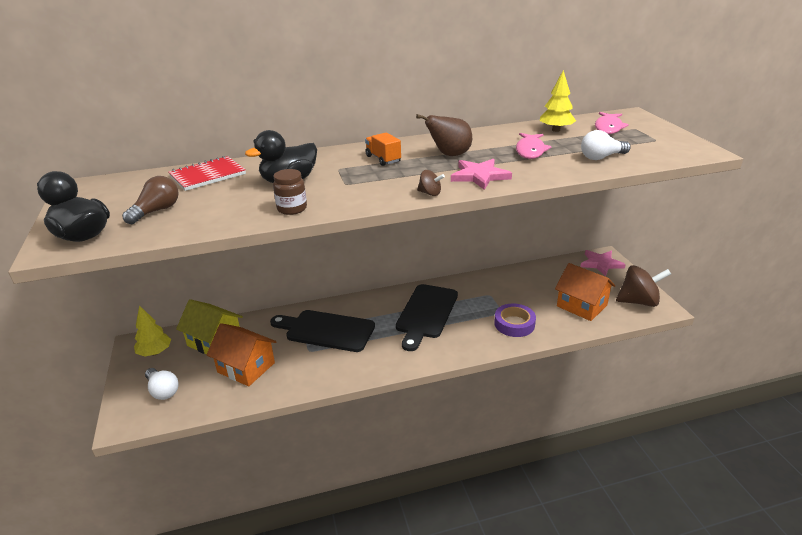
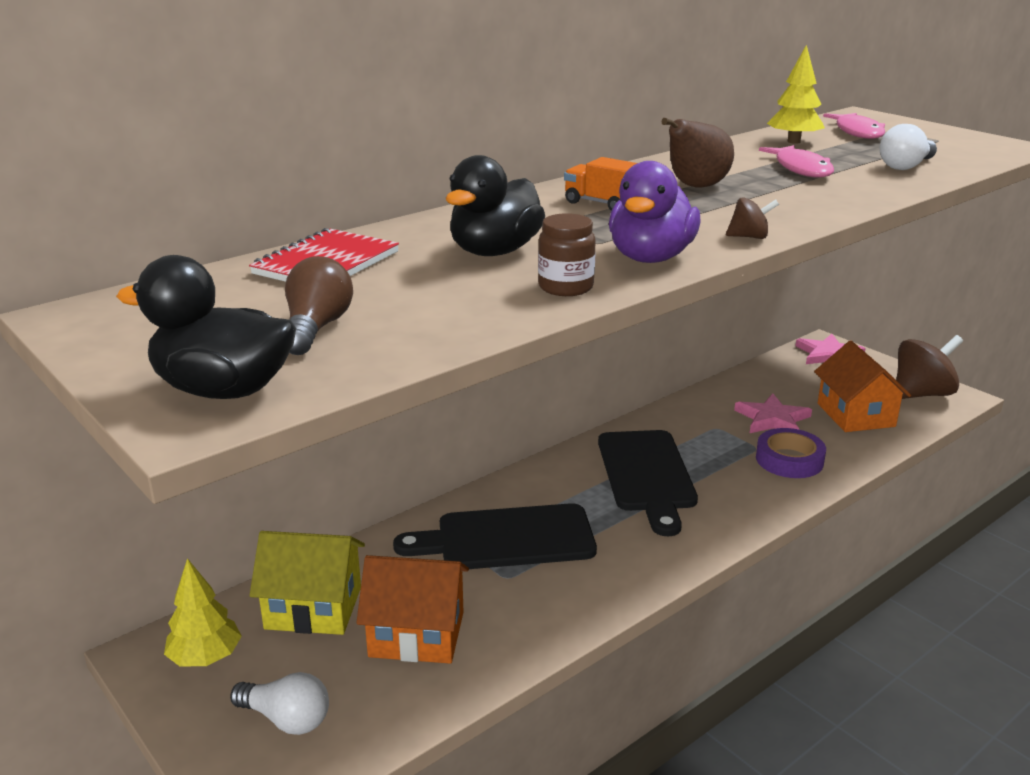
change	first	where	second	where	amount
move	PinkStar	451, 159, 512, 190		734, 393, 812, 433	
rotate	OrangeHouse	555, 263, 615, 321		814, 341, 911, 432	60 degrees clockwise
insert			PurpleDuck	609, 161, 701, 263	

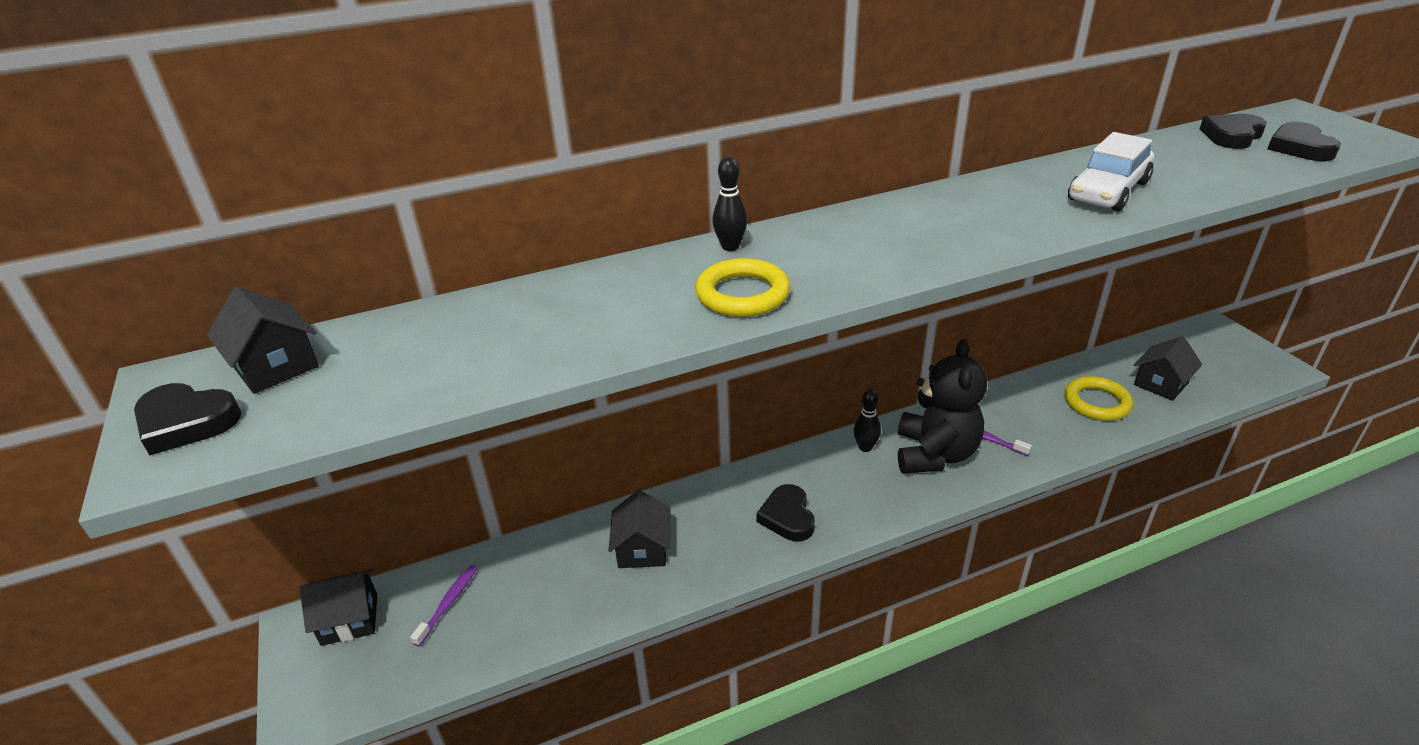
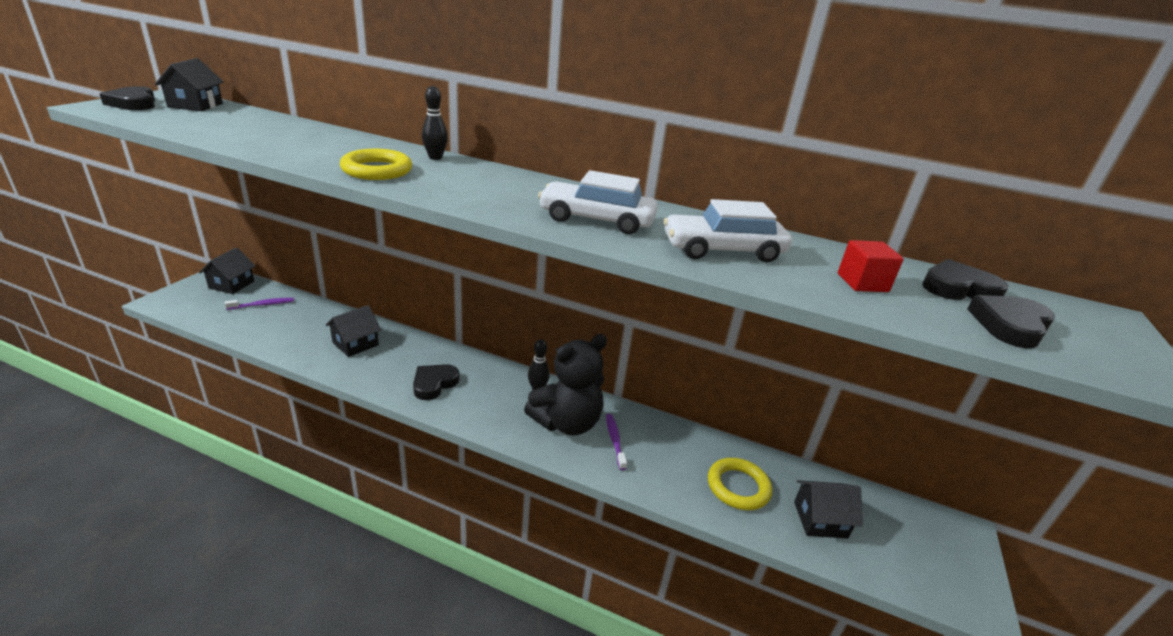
change	first	where	second	where	amount
rotate	BlackHouse	300, 569, 377, 646		199, 248, 256, 294	75 degrees clockwise
insert			WhiteCar	538, 170, 658, 234	
insert			RedCube	838, 240, 904, 292	

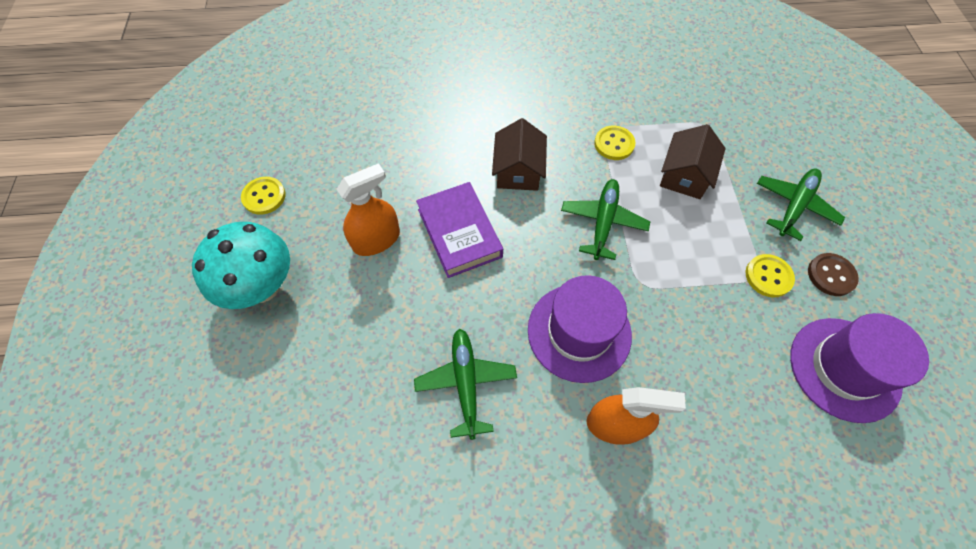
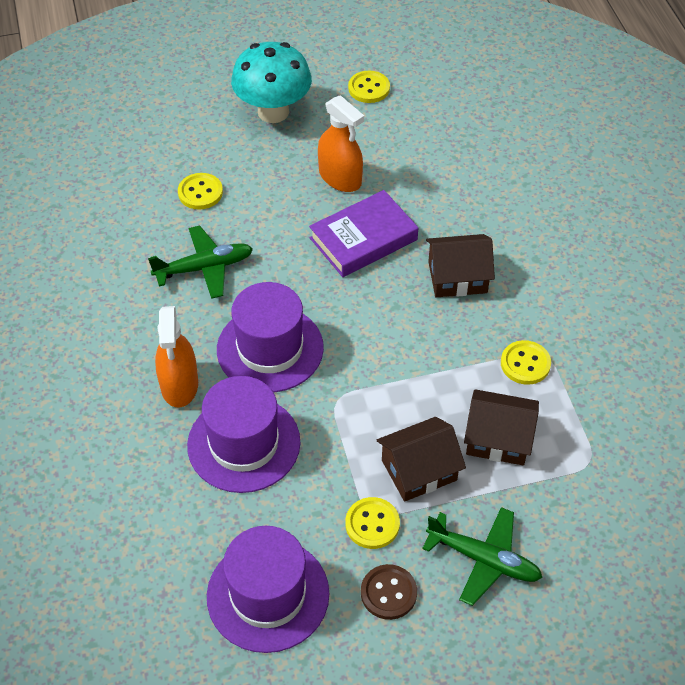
change	first	where	second	where	amount
delete	GreenPlane	561, 179, 650, 260			
insert			YellowButton	178, 173, 223, 210	
insert			PurpleHat	187, 376, 301, 493	
insert			BrownHouse	377, 417, 466, 502	

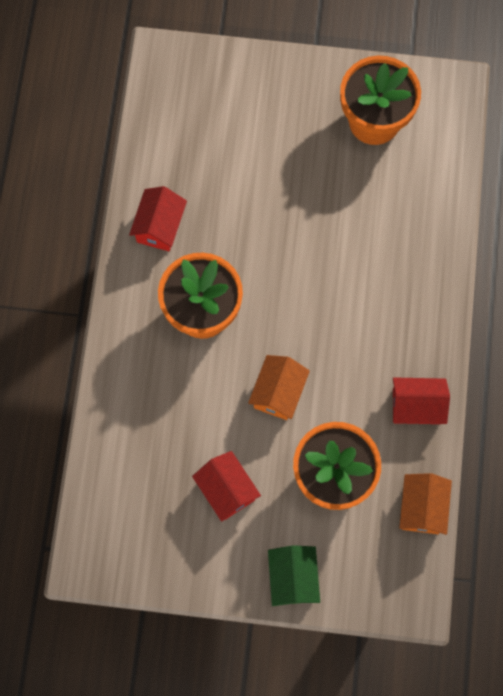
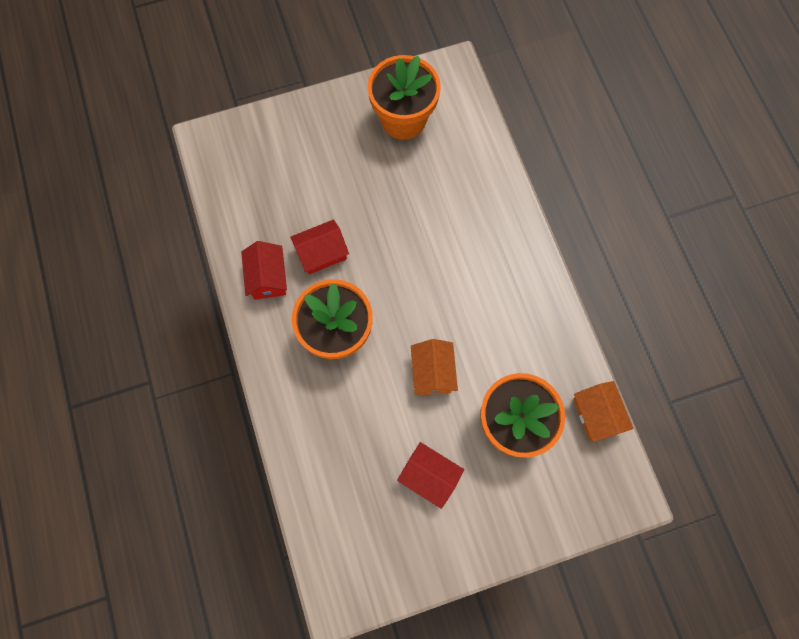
change	first	where	second	where	amount
move	RedHouse	393, 378, 450, 424		290, 219, 349, 274	
delete	GreenHouse	268, 545, 320, 606			

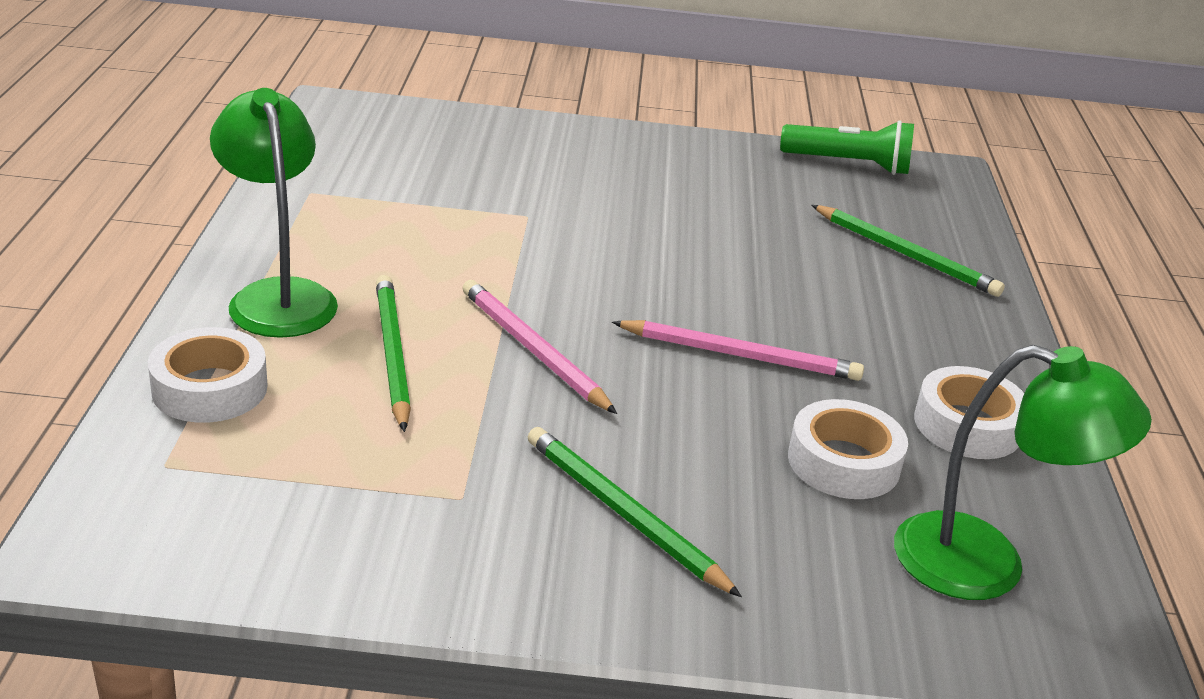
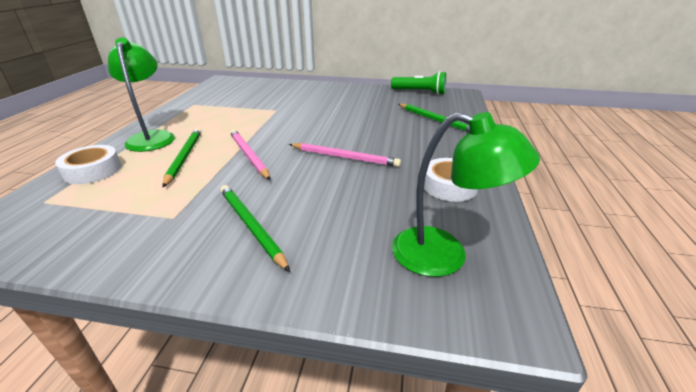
change	first	where	second	where	amount
delete	WhiteTape	788, 399, 908, 499			

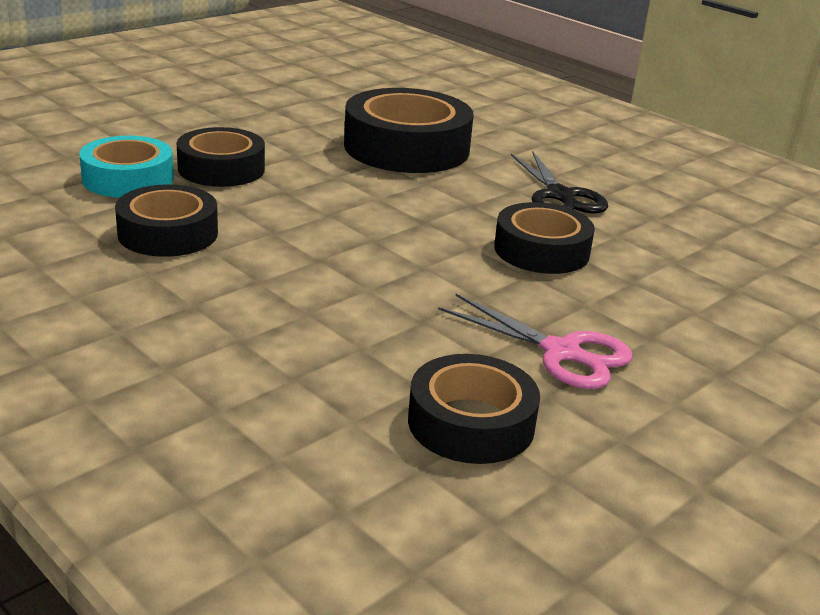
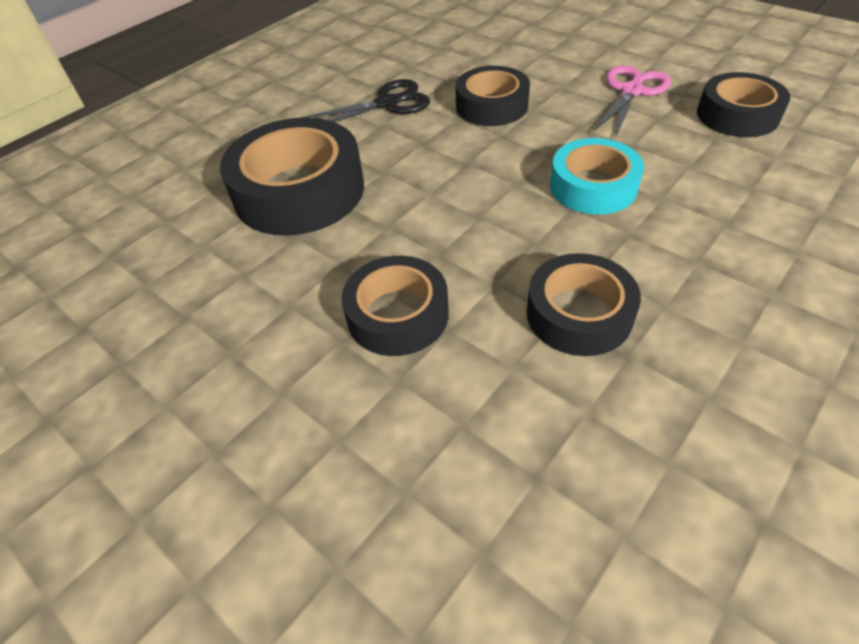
change	first	where	second	where	amount
move	TurquoiseTape	79, 136, 174, 198		550, 138, 644, 215	

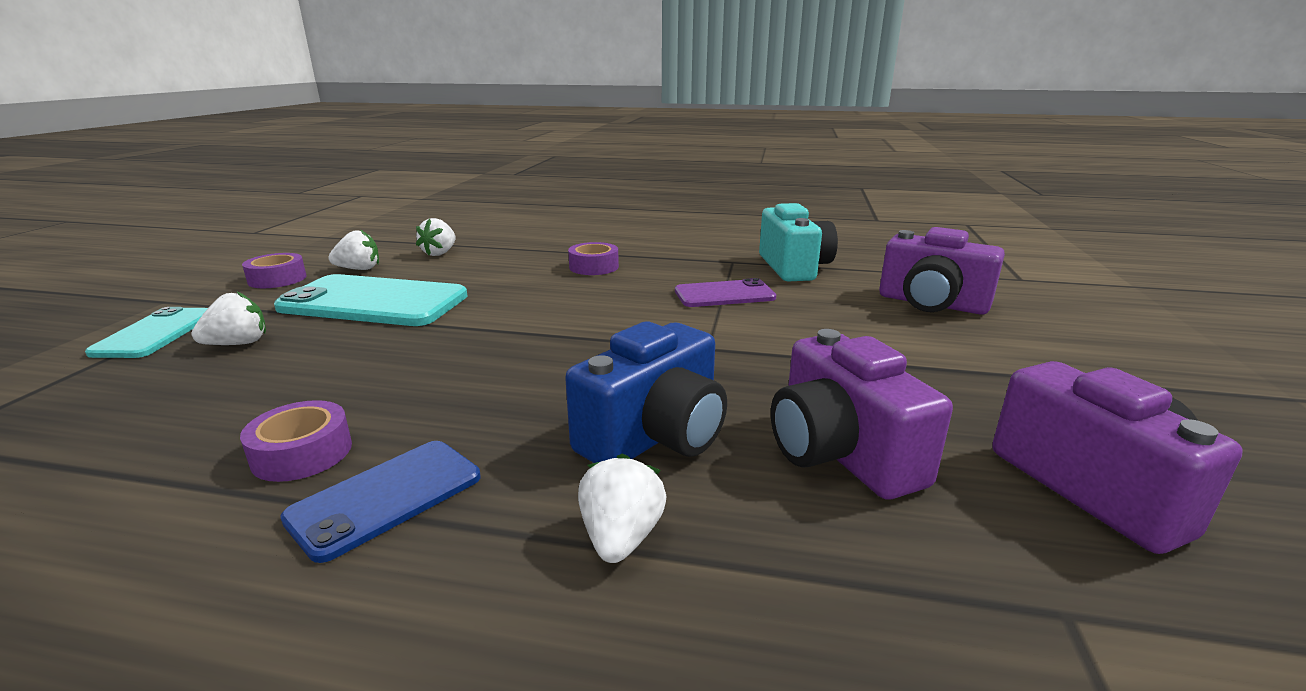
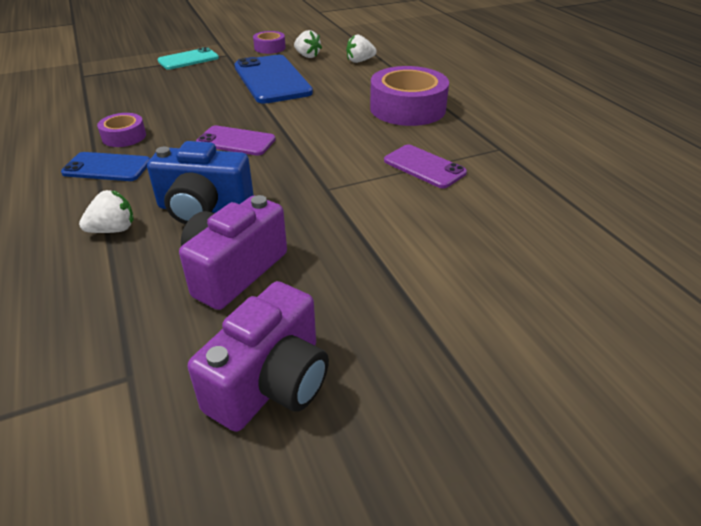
change	first	where	second	where	amount
delete	TurquoiseCamera	759, 203, 838, 281			
delete	PurpleCamera	879, 227, 1005, 315			
resize	PurpleTape	568, 242, 619, 275		370, 66, 449, 126	x1.96
recolor	TurquoisePhone	274, 274, 467, 326	BluePhone	234, 55, 313, 104	
delete	WhiteStrawberry	191, 291, 266, 345			
insert			PurplePhone	196, 125, 276, 156	

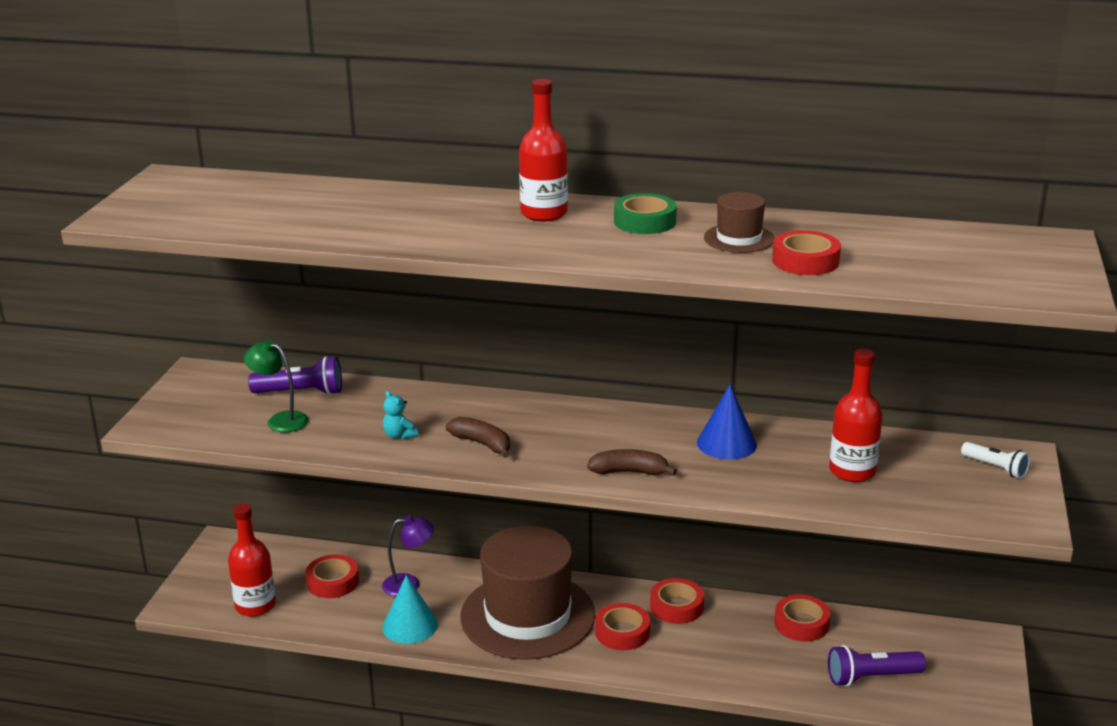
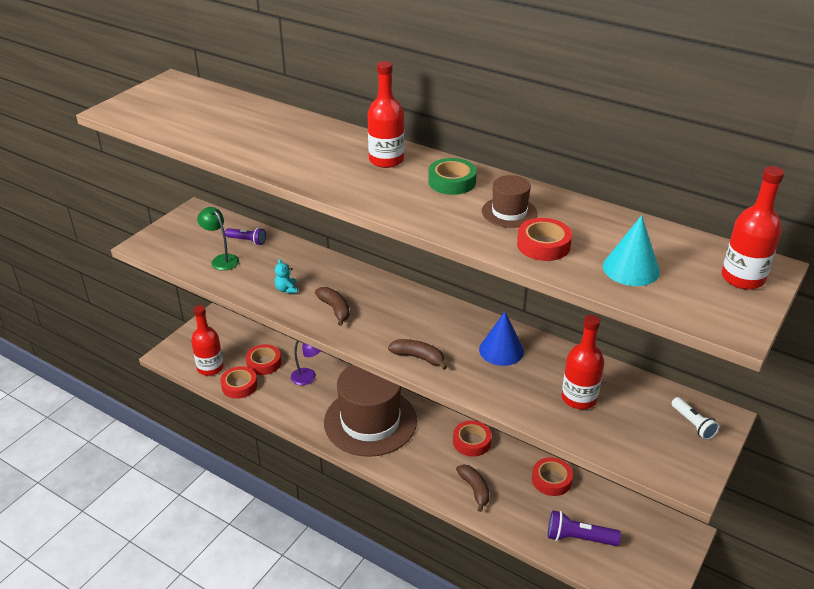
change	first	where	second	where	amount
resize	PurpleFlashlight	248, 356, 342, 395		225, 228, 266, 245	x0.66
move	TurquoiseCone	382, 575, 438, 644		603, 215, 660, 286	
move	RedTape	595, 603, 650, 650		220, 366, 257, 399	
insert			RedBottle	722, 166, 784, 290	
insert			BrownBanana	456, 464, 489, 512	

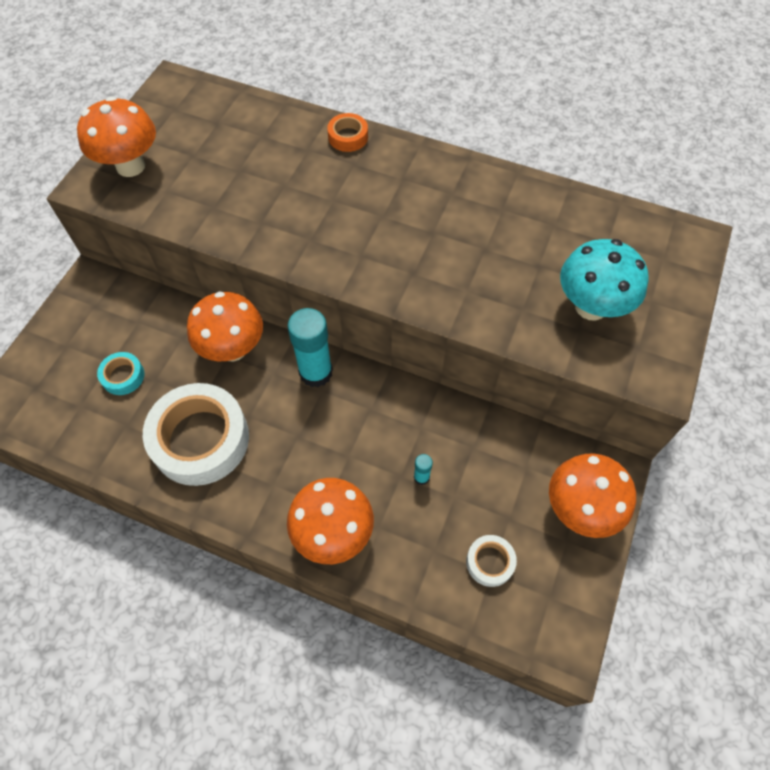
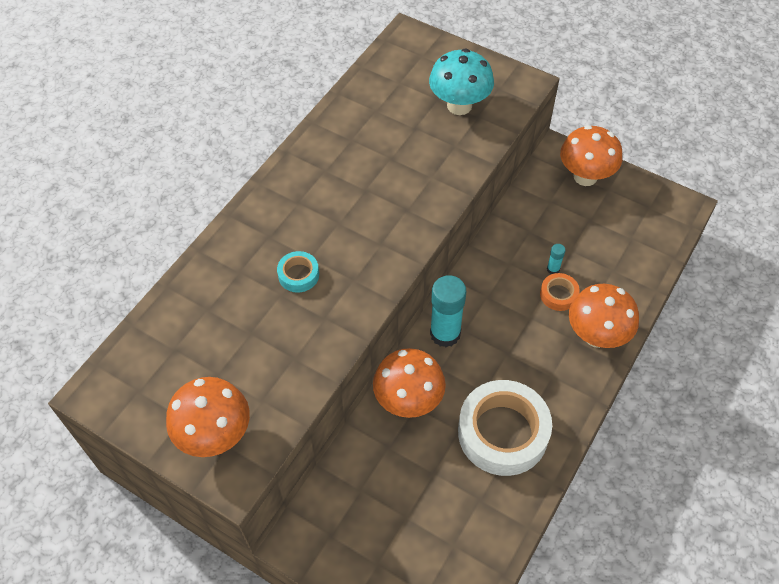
change	first	where	second	where	amount
move	OrangeTape	327, 113, 368, 152		540, 273, 580, 311	
move	TurquoiseTape	97, 352, 145, 395		277, 251, 319, 293	
delete	WhiteTape	466, 535, 517, 587			

